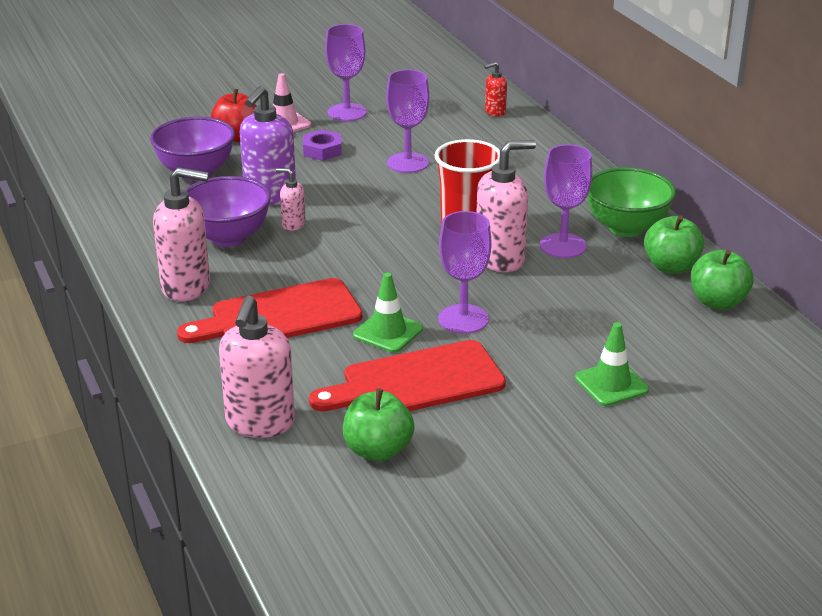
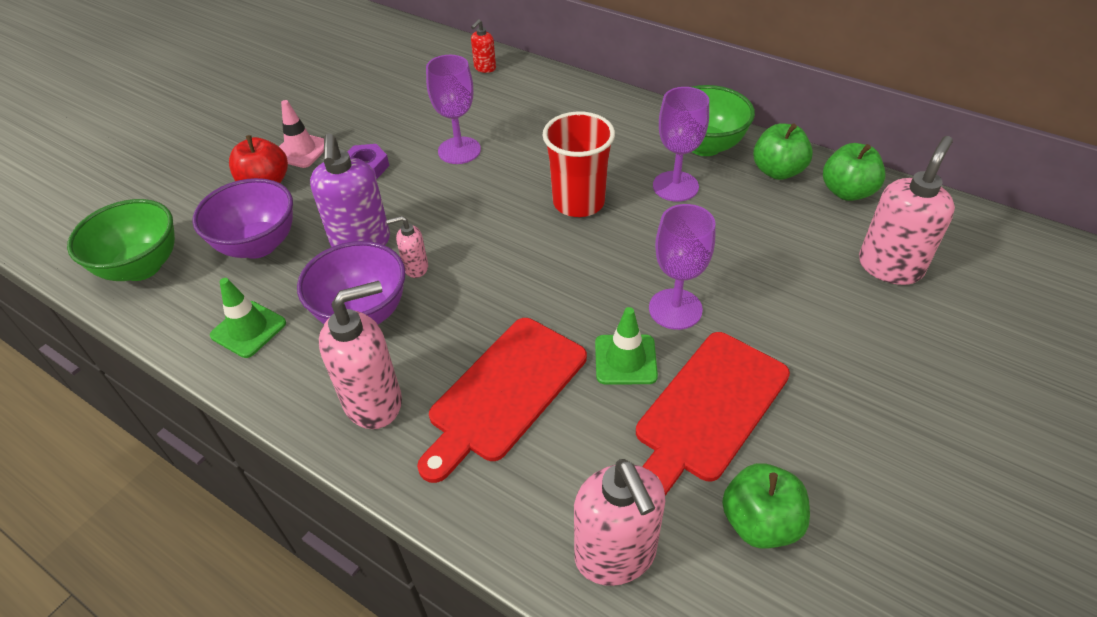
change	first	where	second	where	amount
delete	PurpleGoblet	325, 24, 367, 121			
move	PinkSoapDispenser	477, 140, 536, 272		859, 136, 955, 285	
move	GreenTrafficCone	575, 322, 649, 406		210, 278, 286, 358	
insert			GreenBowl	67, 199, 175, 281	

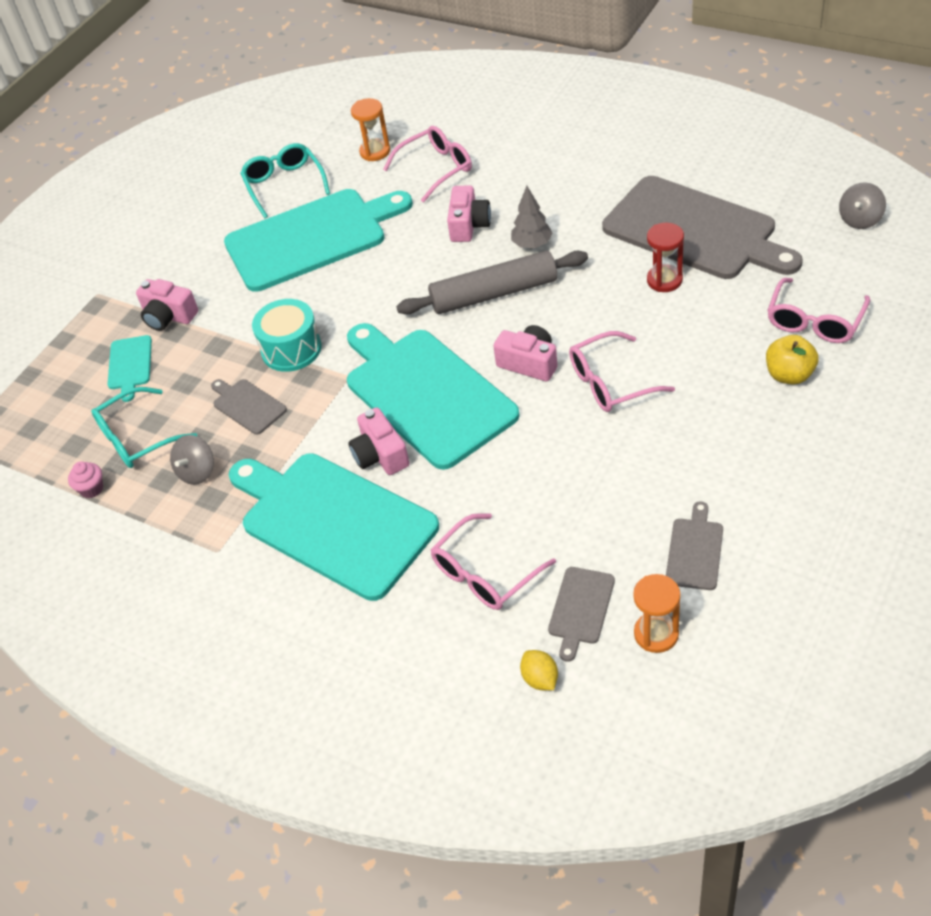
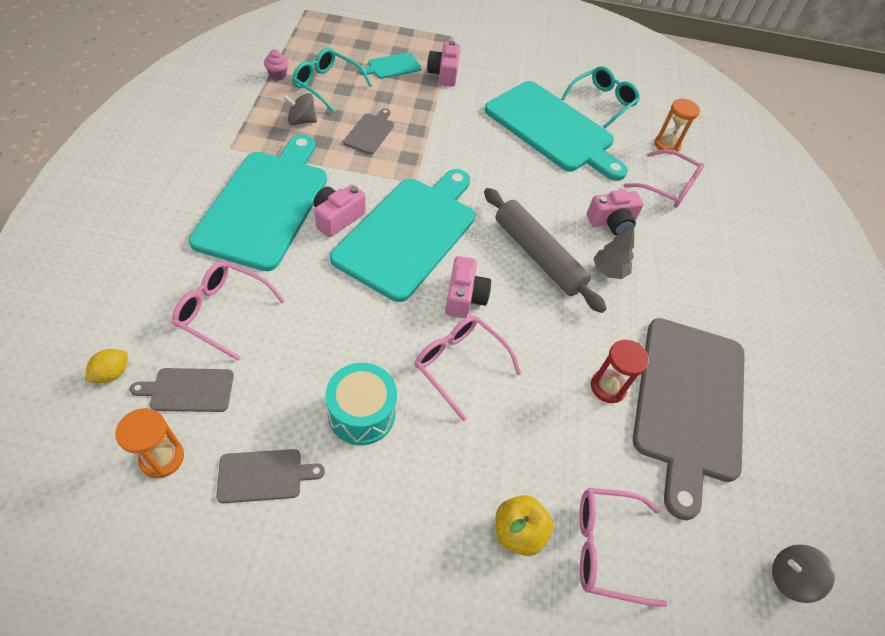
change	first	where	second	where	amount
move	TurquoiseDrum	252, 299, 322, 372		325, 363, 397, 445	

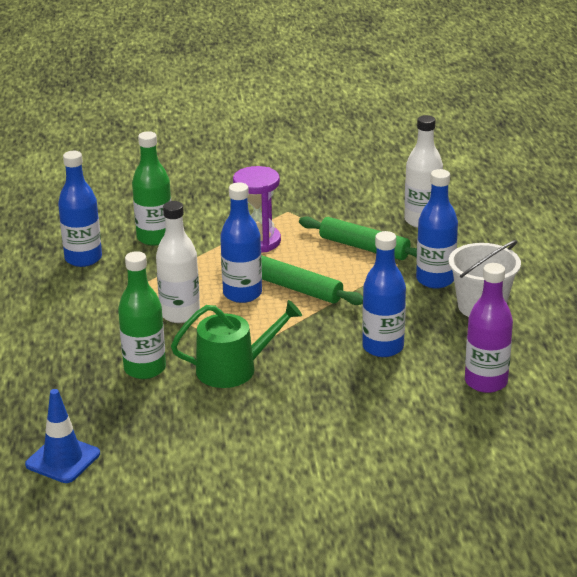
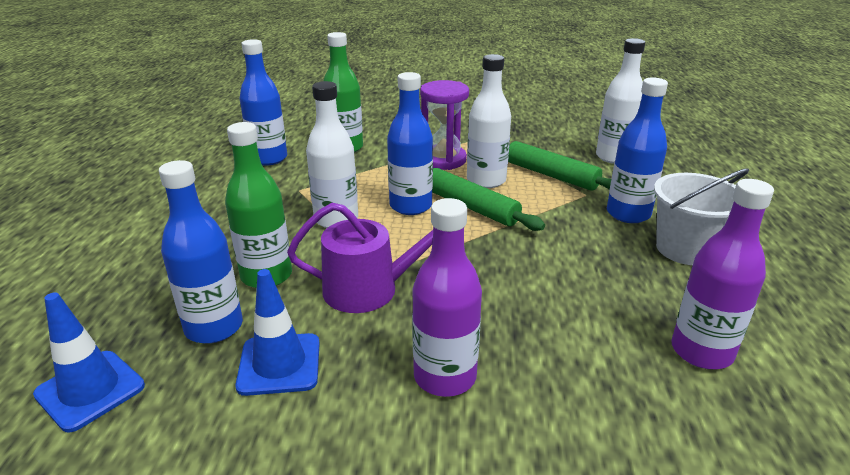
change	first	where	second	where	amount
move	BlueBottle	362, 231, 406, 357		159, 160, 243, 344	
recolor	GreenWateringCan	171, 300, 302, 388	PurpleWateringCan	287, 203, 433, 313	
insert			WhiteBottle	467, 54, 511, 188	
insert			PurpleBottle	412, 198, 482, 397	
insert			BlueTrafficCone	235, 269, 320, 396	

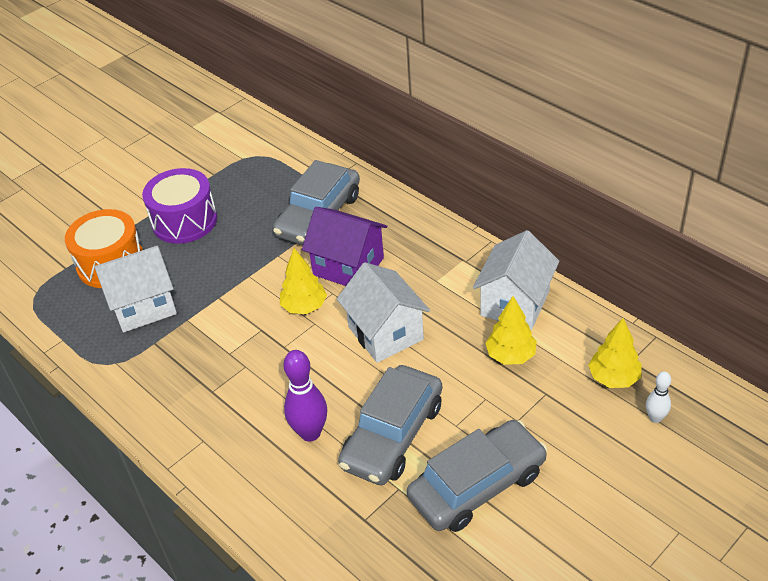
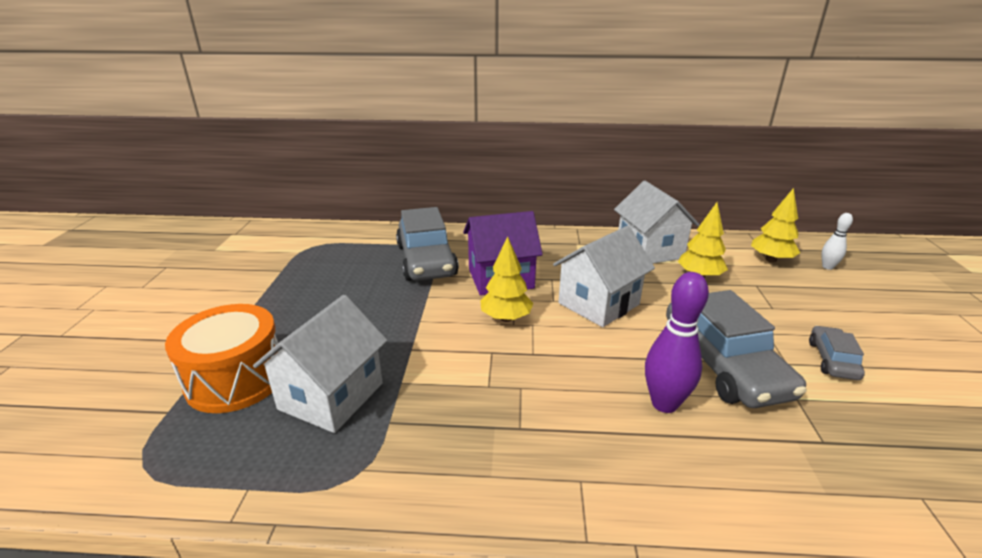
change	first	where	second	where	amount
delete	PurpleDrum	142, 168, 217, 244			
rotate	WhiteHouse	337, 262, 430, 363		553, 226, 655, 327	60 degrees counterclockwise
resize	GreyCar	407, 420, 547, 532		809, 326, 865, 380	x0.50

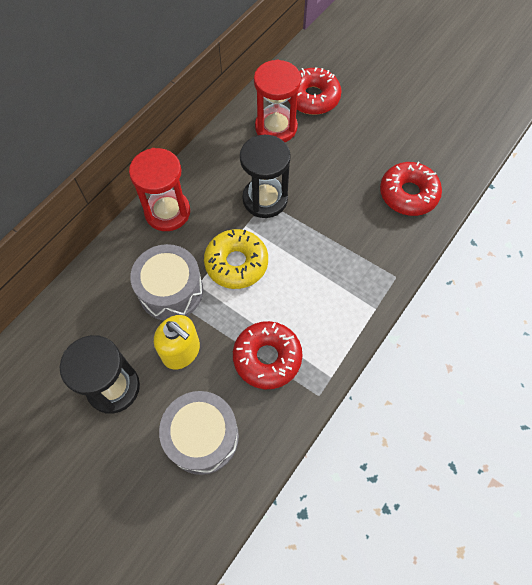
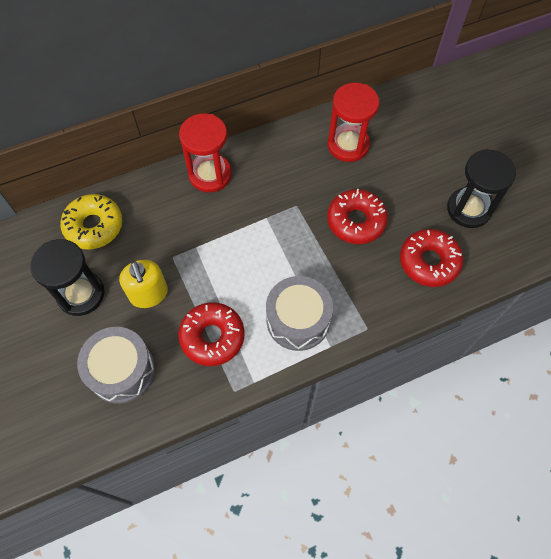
change	first	where	second	where	amount
move	RedDonut	288, 67, 342, 115		327, 189, 388, 244	
move	BlackHourglass	240, 135, 291, 218		447, 149, 516, 228	
move	YellowDonut	204, 229, 268, 289		60, 194, 122, 249	
move	GreyDrum	130, 244, 203, 321		266, 276, 333, 351	

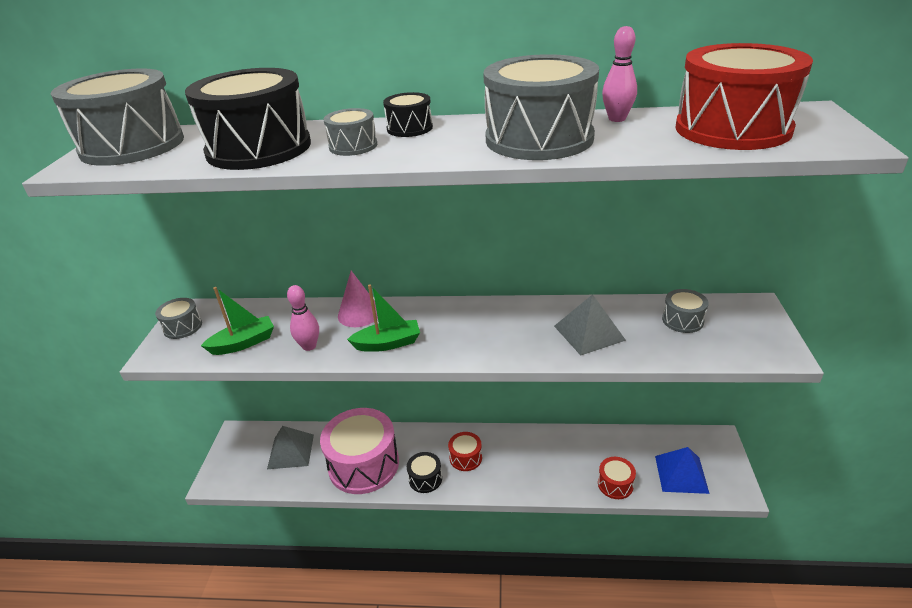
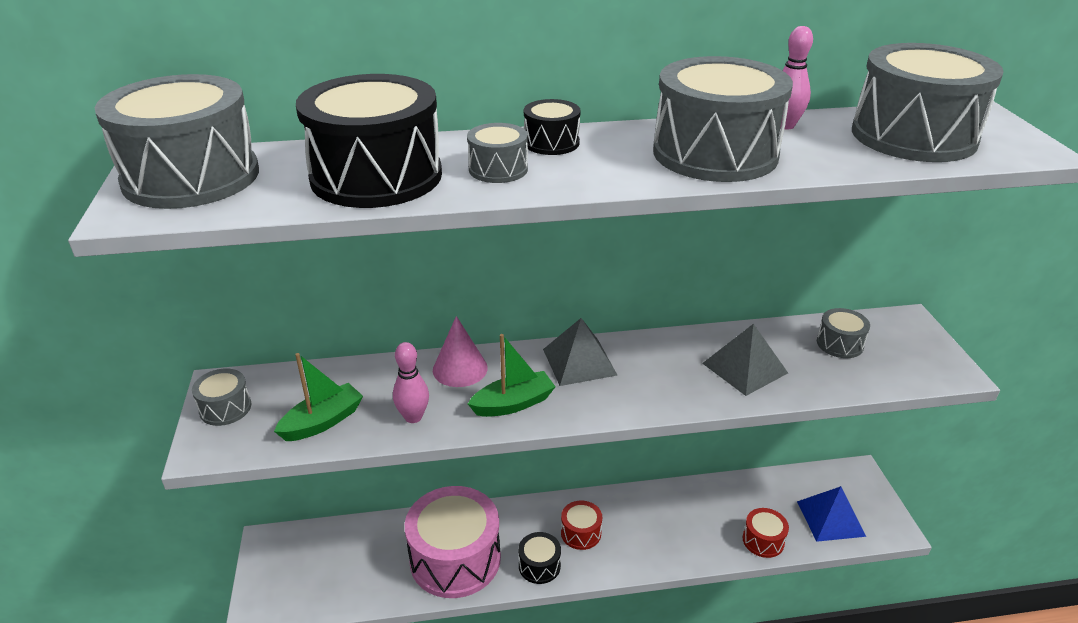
change	first	where	second	where	amount
recolor	RedDrum	675, 43, 813, 150	GreyDrum	852, 43, 1004, 162	
move	GreyPyramid	267, 426, 314, 469		543, 318, 617, 386	

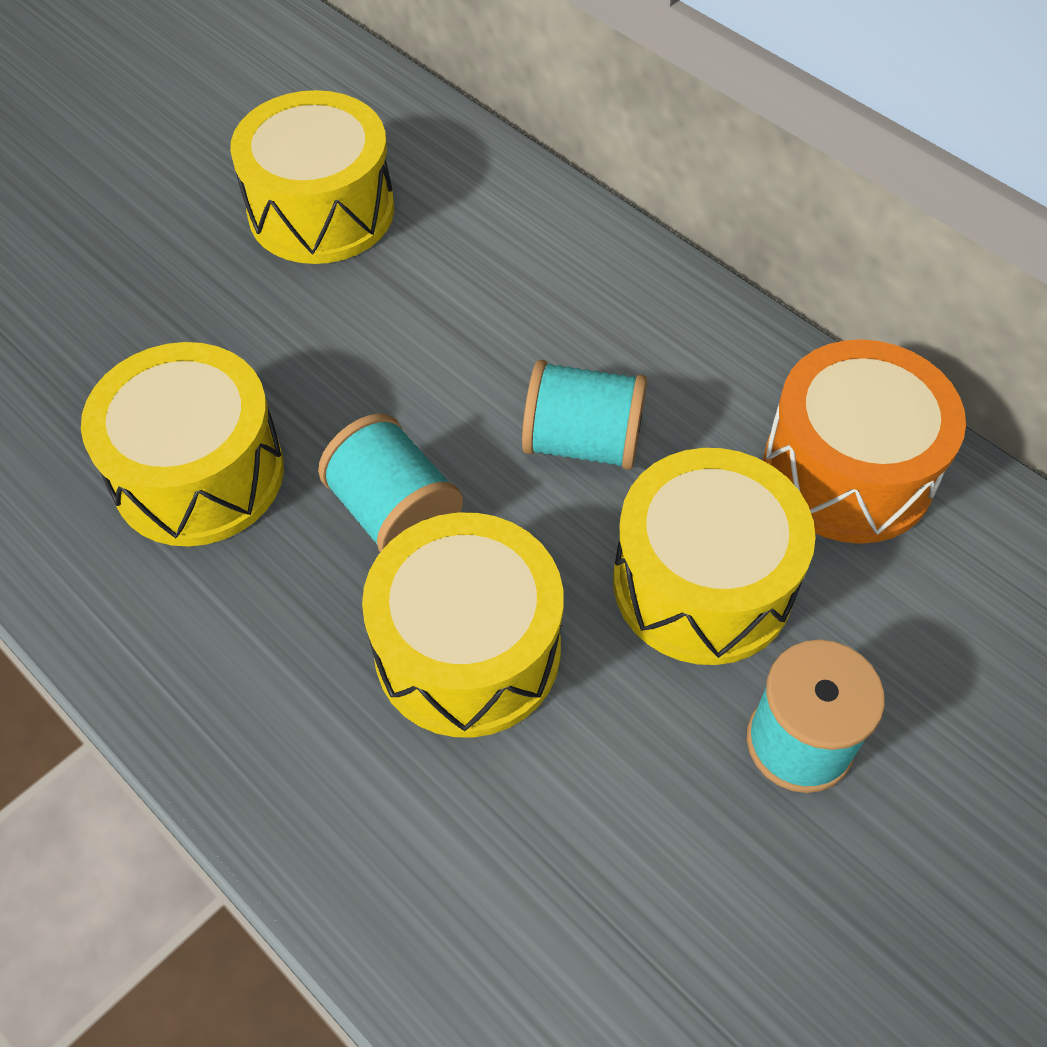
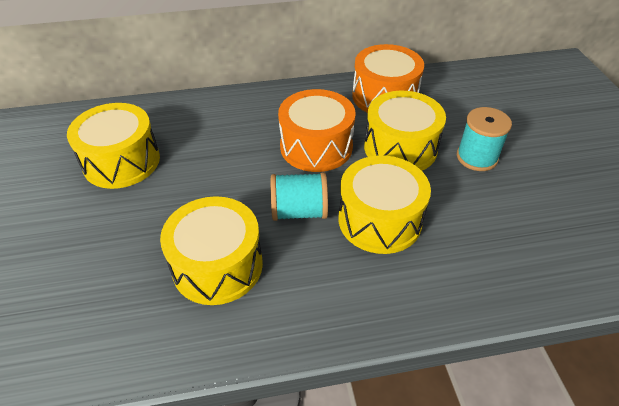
change	first	where	second	where	amount
replace	TurquoiseSpool	522, 360, 647, 470	OrangeDrum	278, 89, 356, 172	

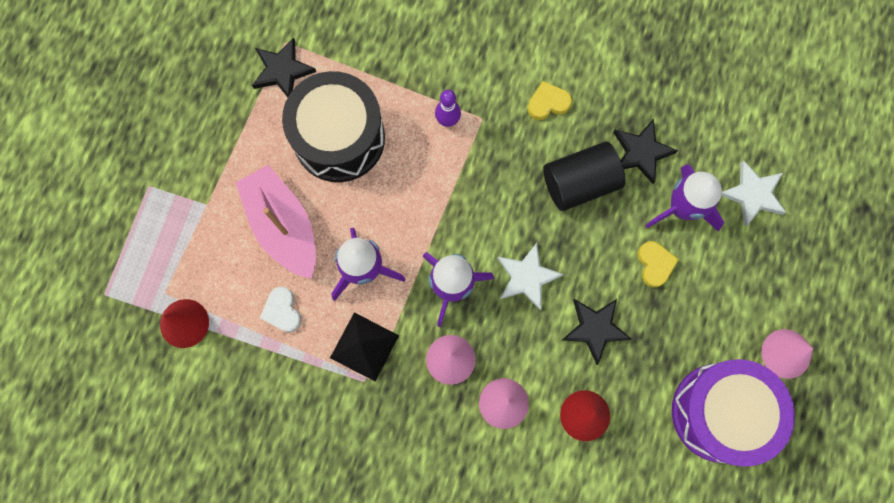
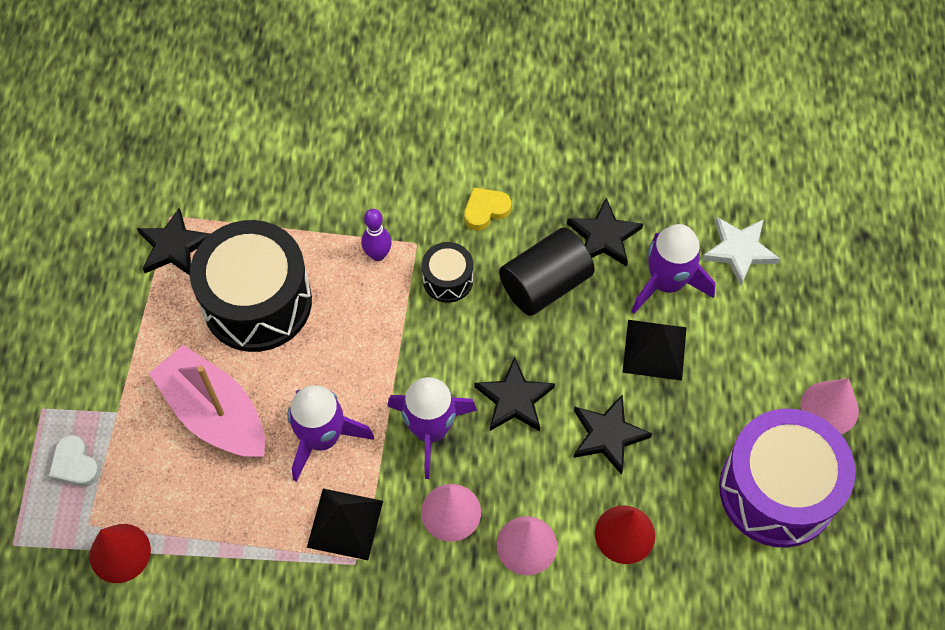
change	first	where	second	where	amount
replace	YellowHeart	638, 241, 679, 287	BlackPyramid	622, 320, 687, 381	
recolor	WhiteStar	497, 243, 564, 310	BlackStar	475, 357, 555, 431	
move	WhiteHeart	260, 287, 301, 332		49, 435, 100, 487	
insert			BlackDrum	422, 242, 473, 303	

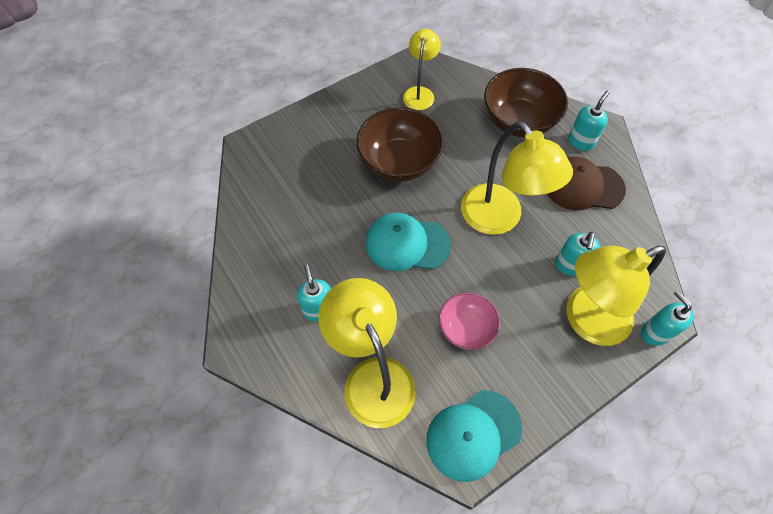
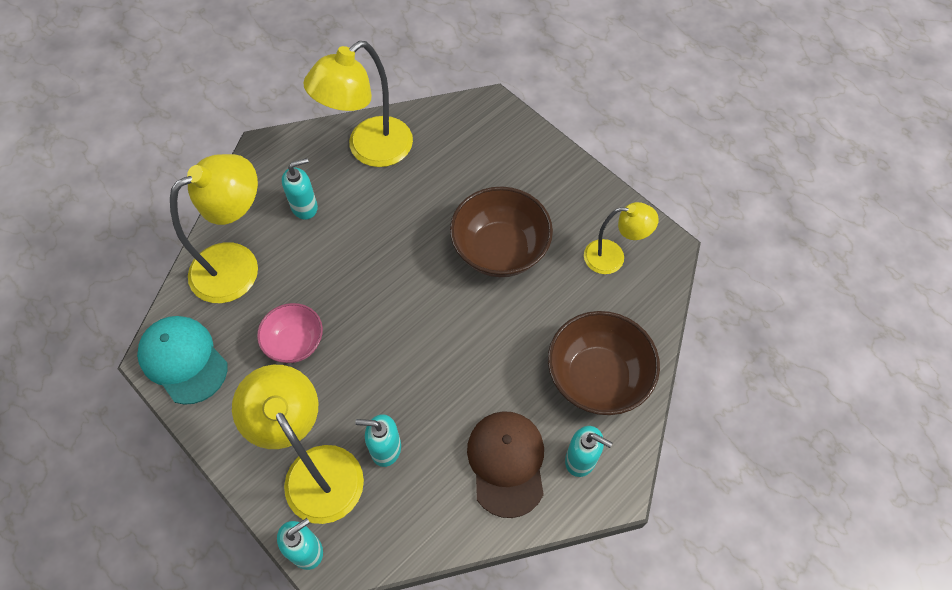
change	first	where	second	where	amount
move	YellowLamp	461, 121, 573, 235		303, 41, 413, 167	
delete	TurquoiseCap	366, 213, 451, 271			

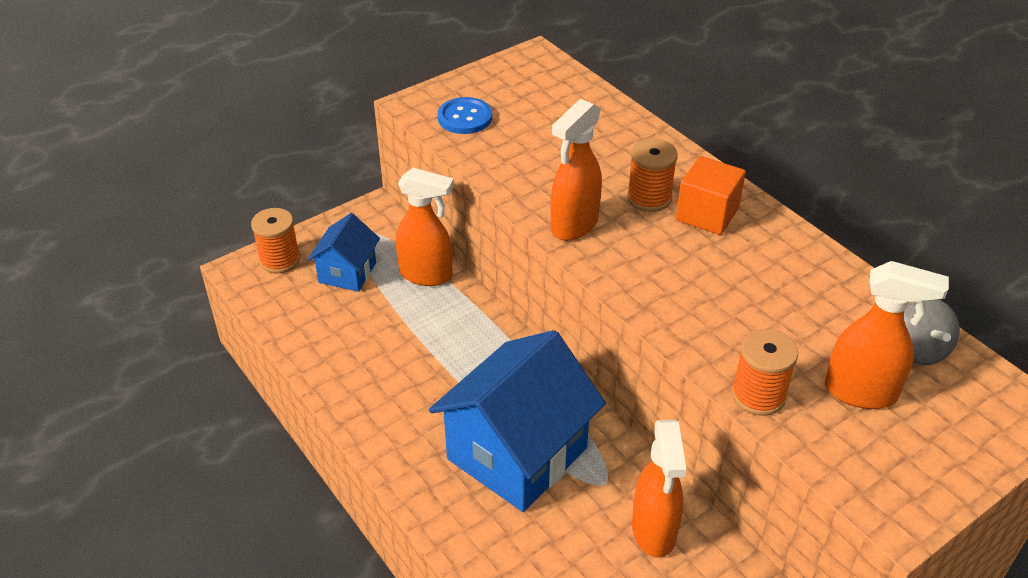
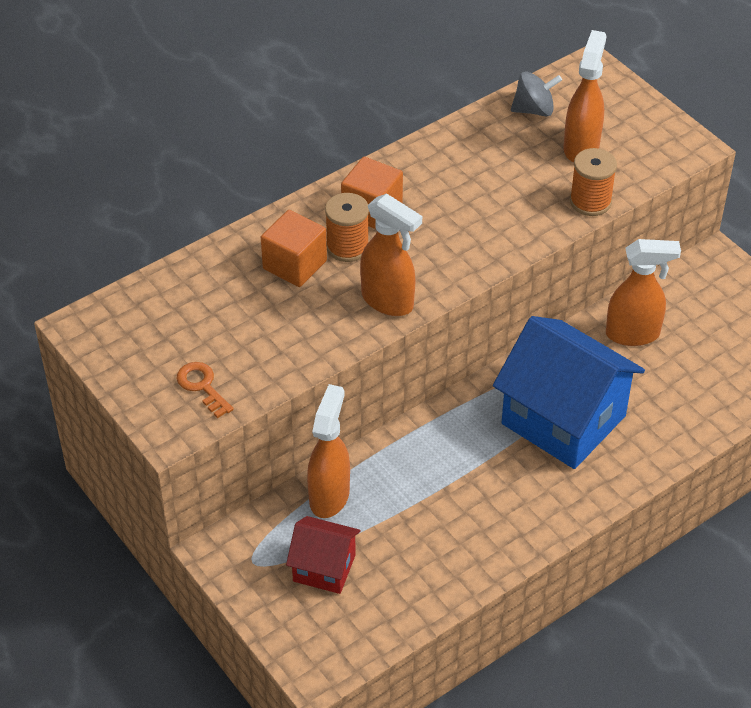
change	first	where	second	where	amount
replace	BlueButton	438, 97, 492, 134	OrangeKey	177, 362, 234, 418	
delete	OrangeSpool	251, 208, 300, 273			
recolor	BlueHouse	308, 213, 380, 292	RedHouse	286, 516, 361, 594	
insert			OrangeCube	261, 210, 327, 287	

